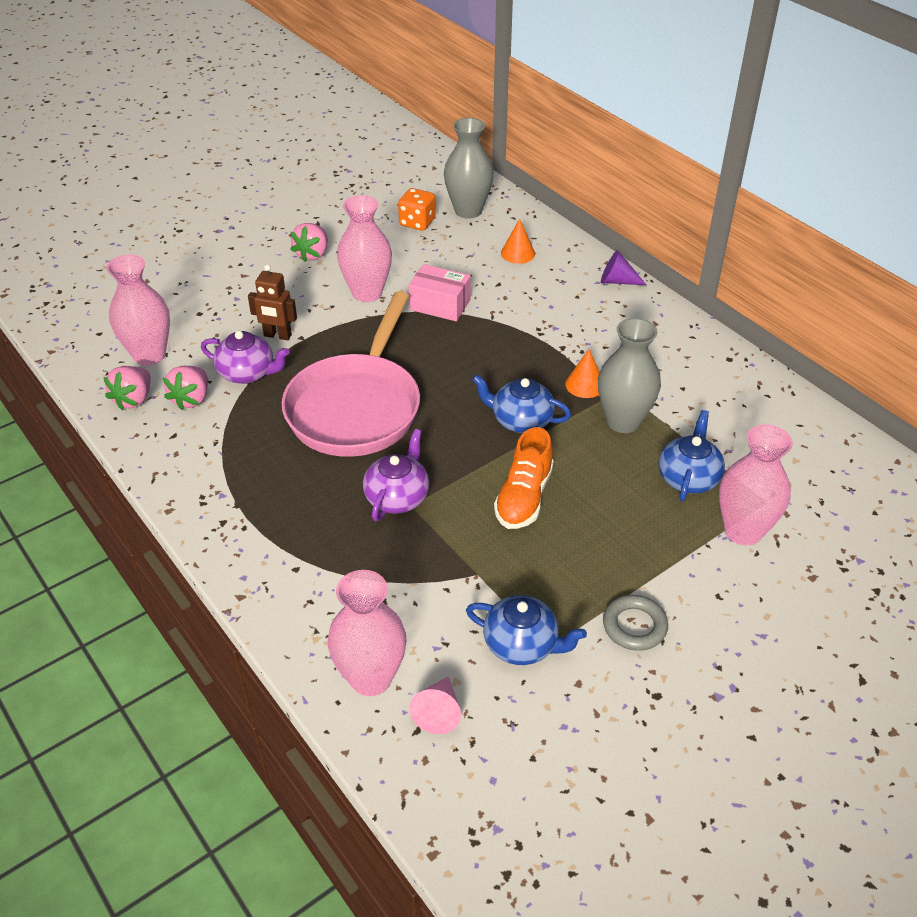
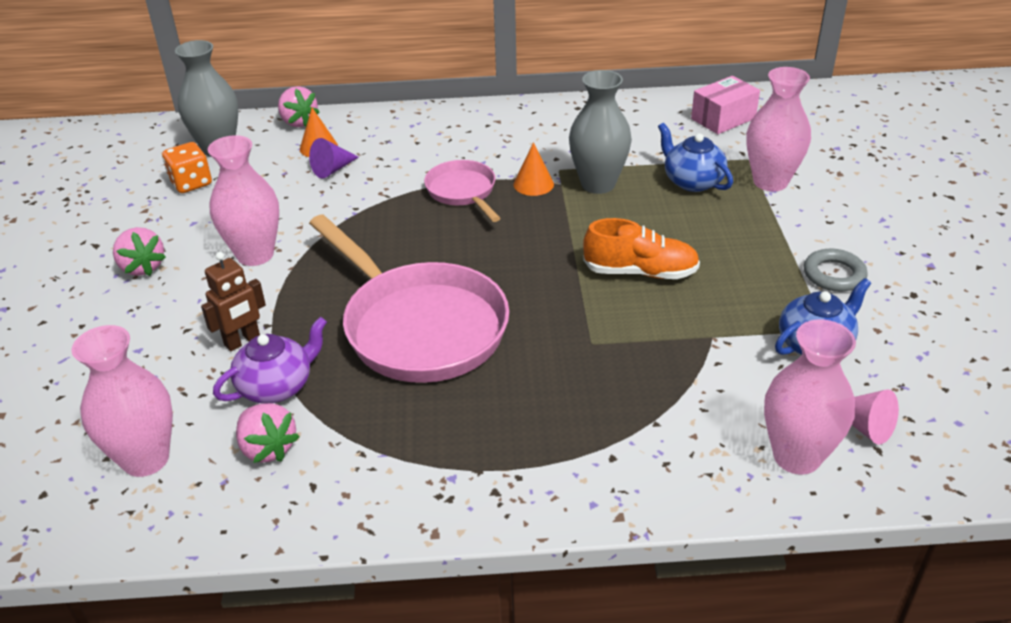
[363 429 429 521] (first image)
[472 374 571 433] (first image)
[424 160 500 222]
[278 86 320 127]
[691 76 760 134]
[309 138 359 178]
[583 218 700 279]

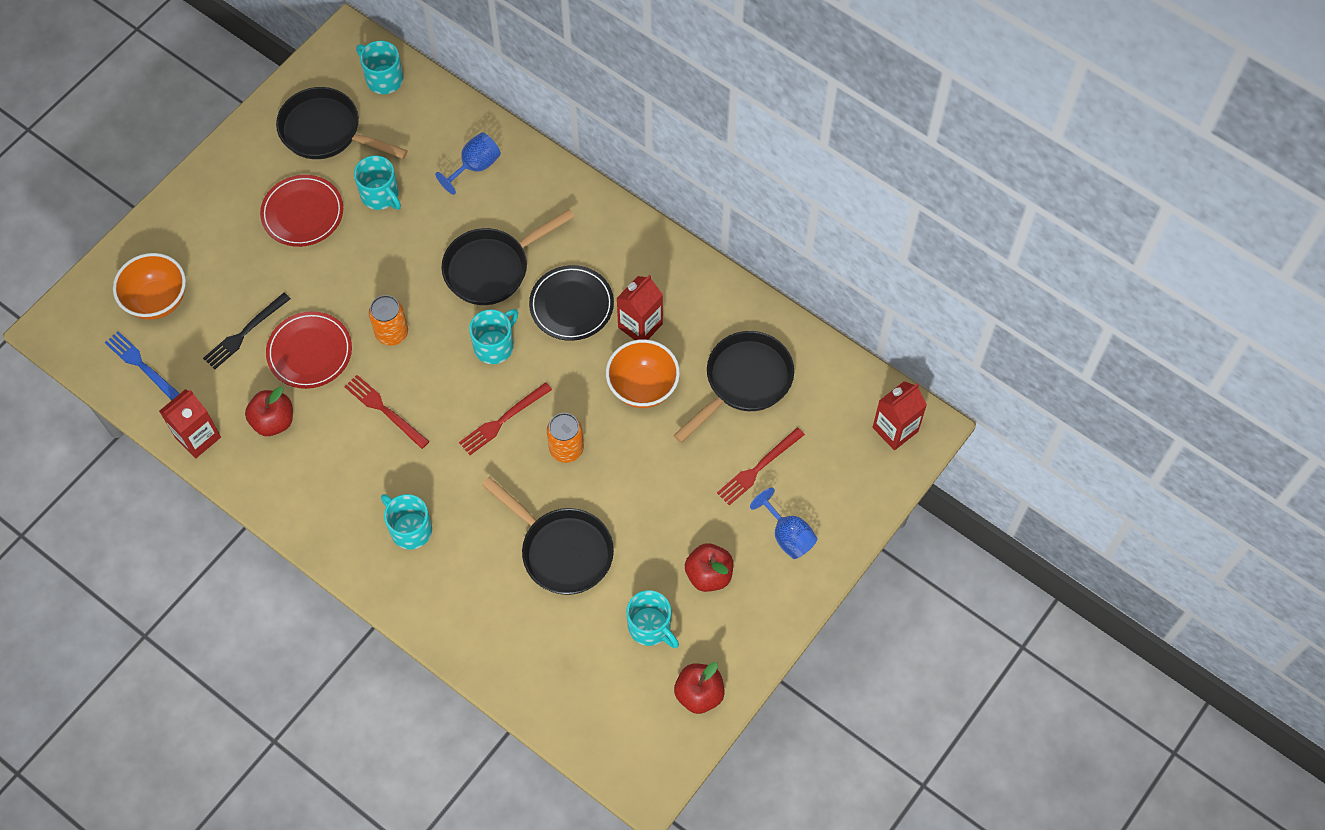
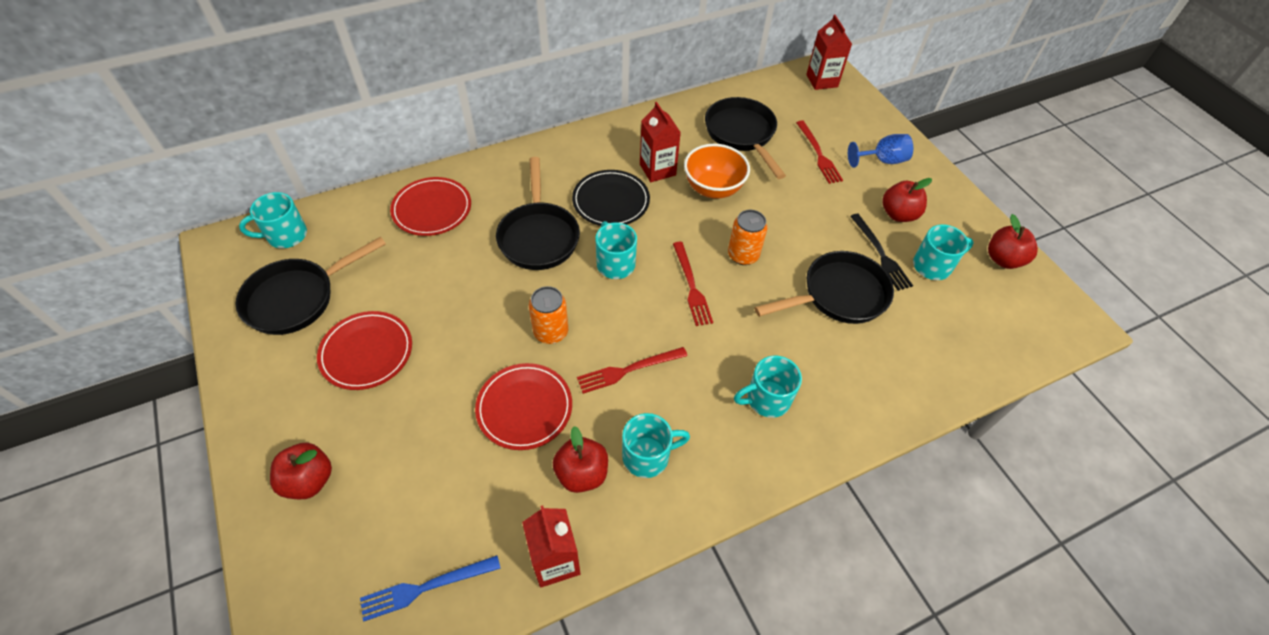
[113 253 186 320] (first image)
[270 443 332 499]
[850 214 913 291]
[622 413 690 478]
[390 177 471 236]

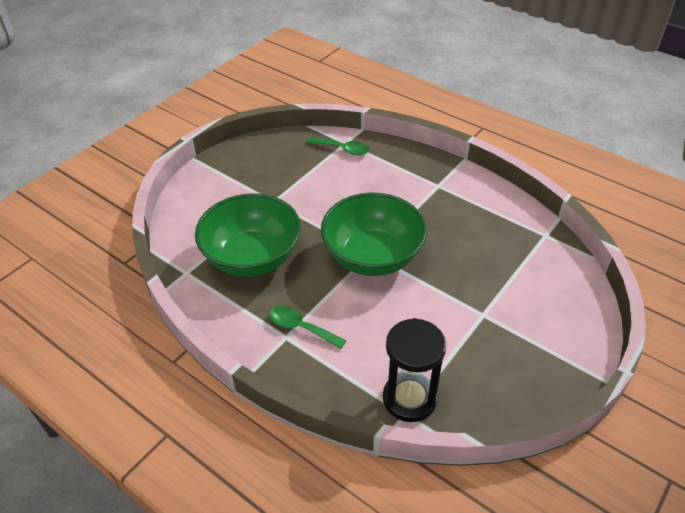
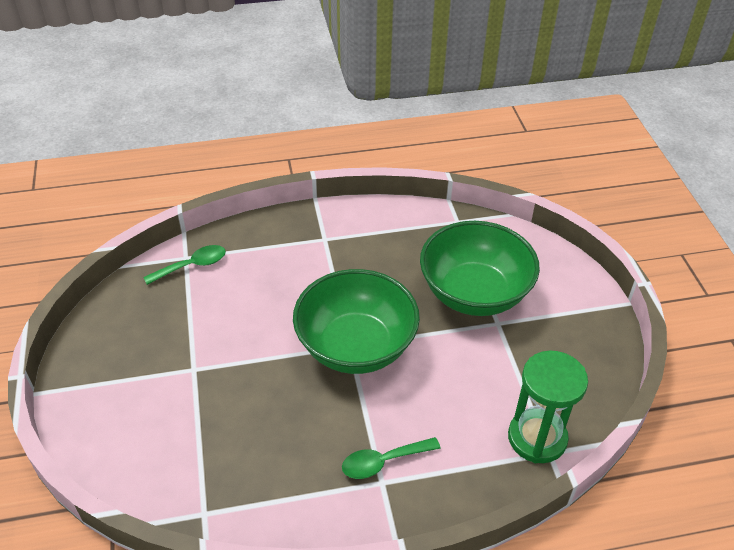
[420 221 540 316]
[508 351 588 463]

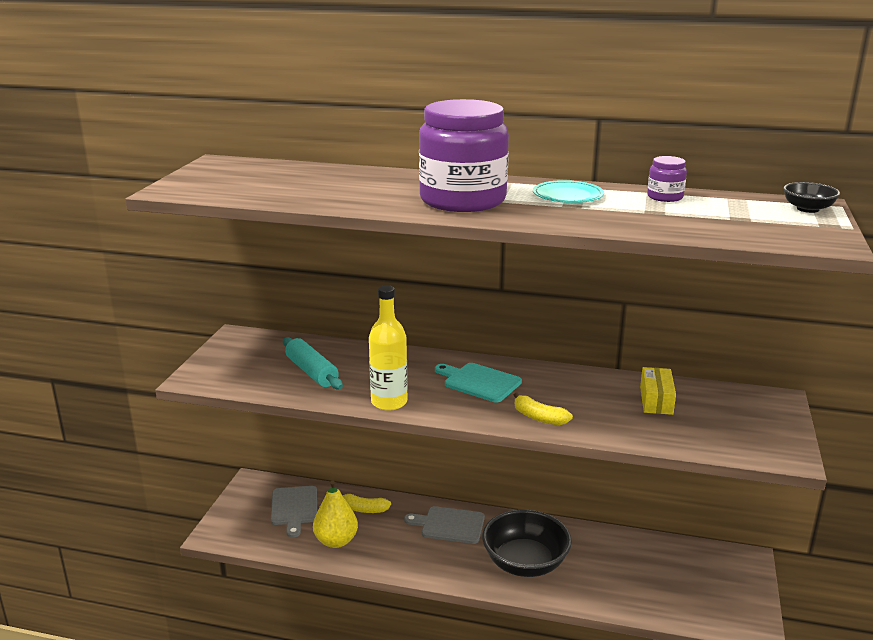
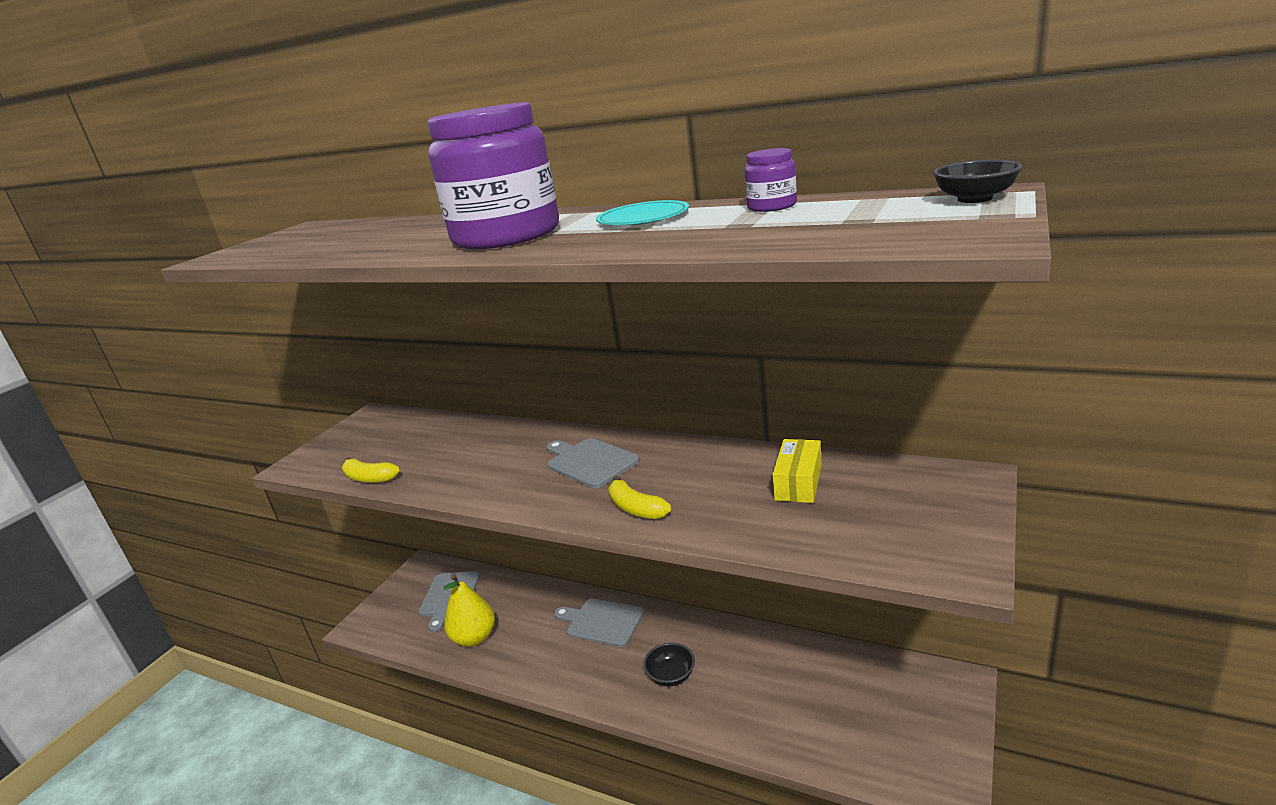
[283 337 343 390] (first image)
[369 285 408 411] (first image)
[342 457 400 483]
[546 438 639 488]
[643 643 695 687]

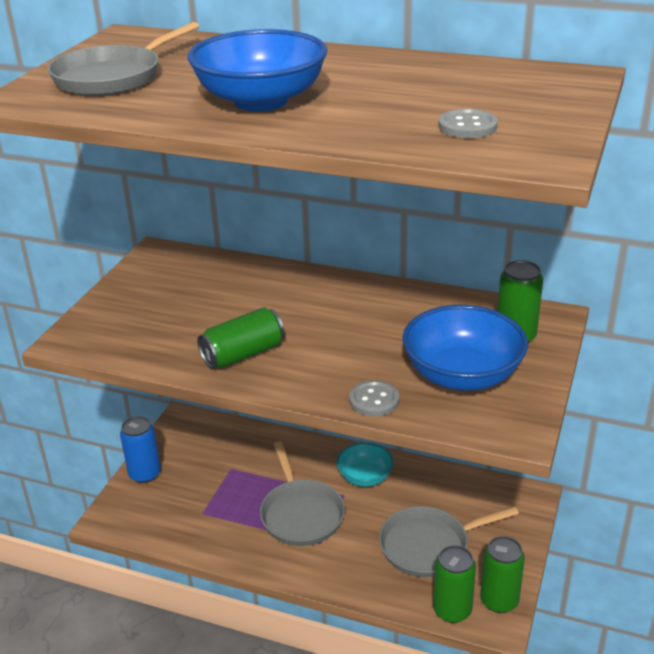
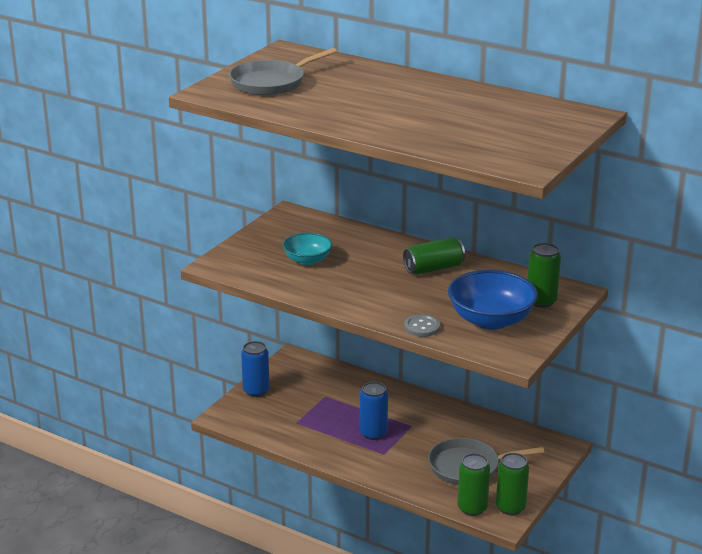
[188 29 327 111] (first image)
[438 109 498 138] (first image)
[403 237 465 275]
[283 233 332 265]
[360 382 388 440]

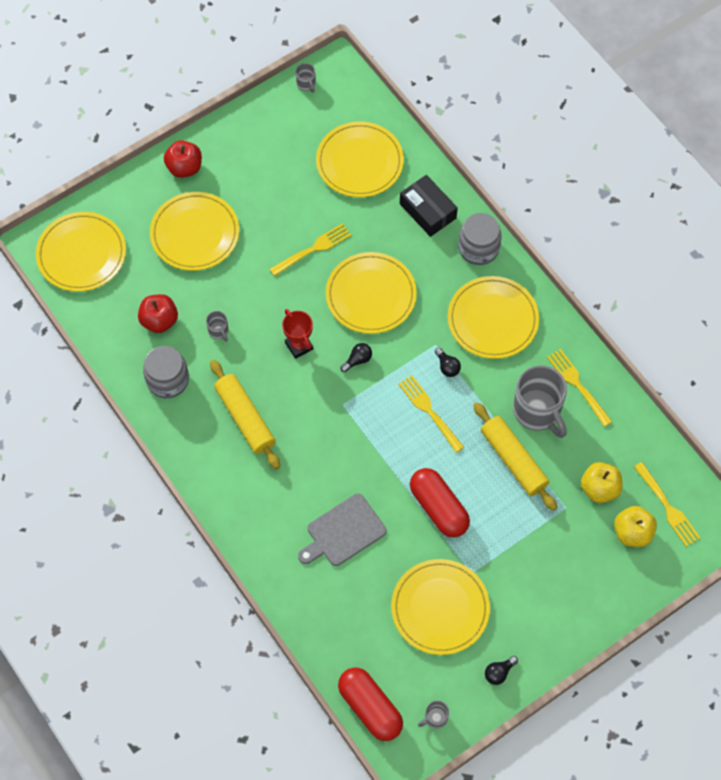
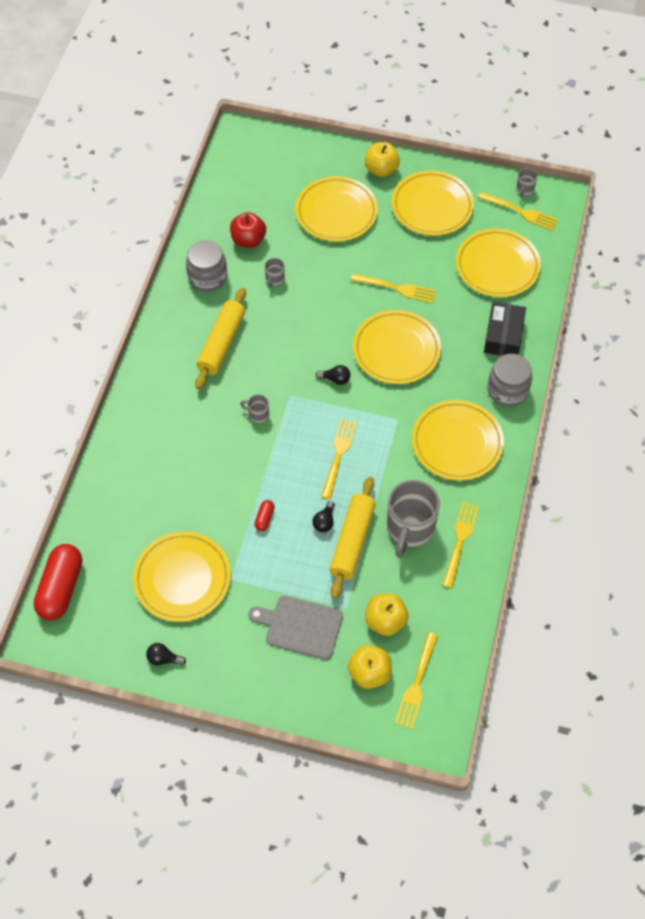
[282 309 313 359] (first image)
[478 192 558 231]
[391 171 474 236]
[248 596 343 660]
[240 394 269 423]
[312 501 335 532]
[365 142 400 177]
[255 500 275 531]

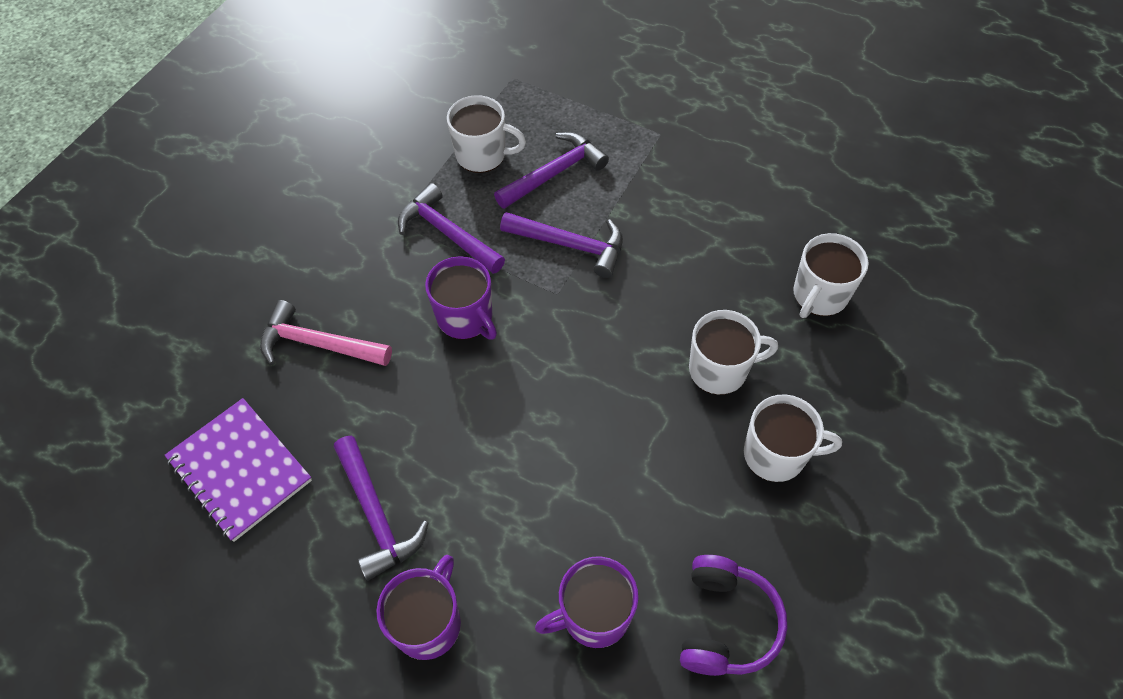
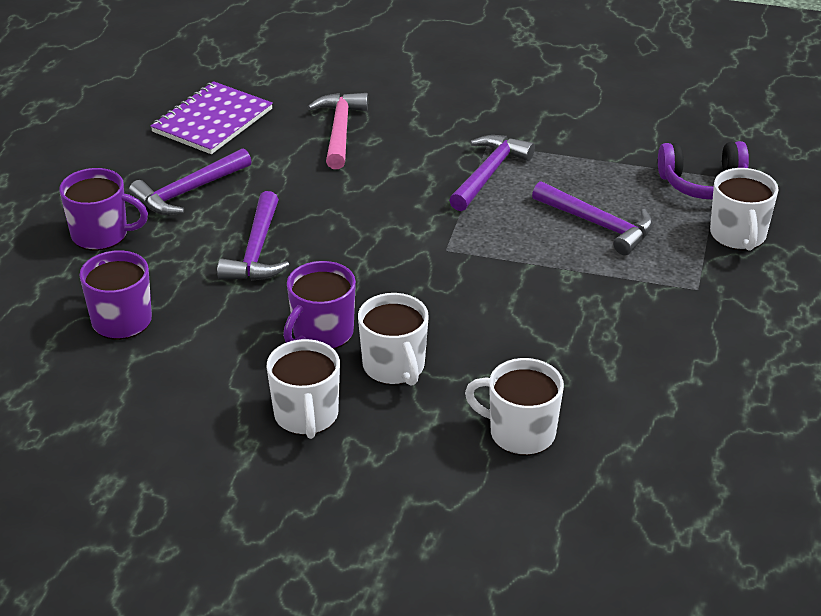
[283 261 356 349]
[710 168 779 250]
[217 191 289 281]
[658 141 749 199]

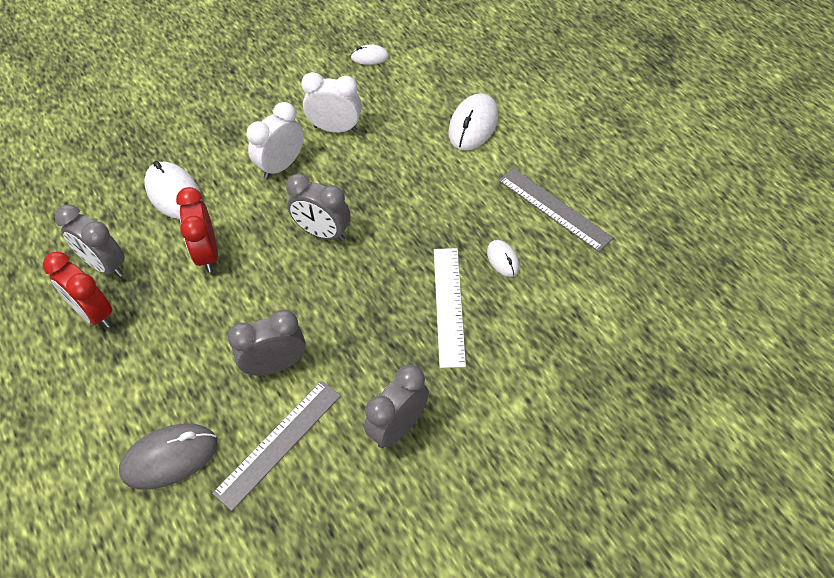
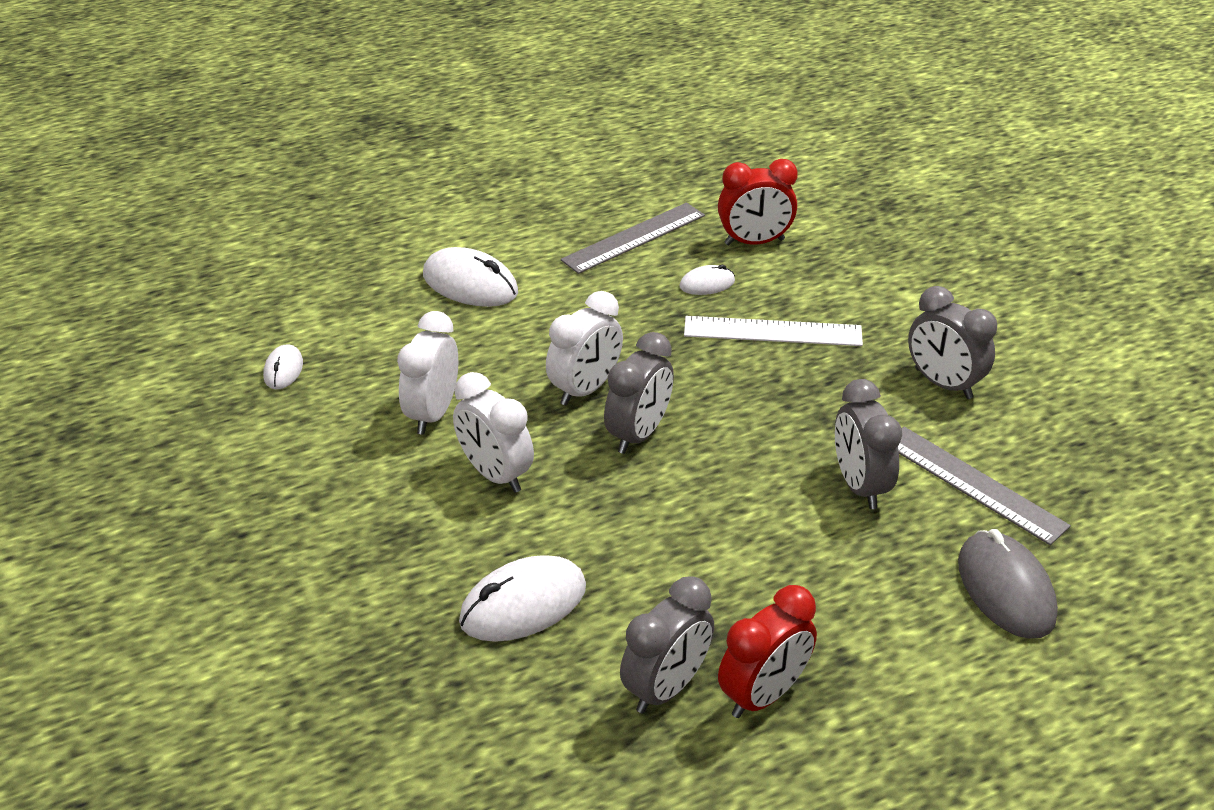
[546 291 623 406]
[718 159 798 245]

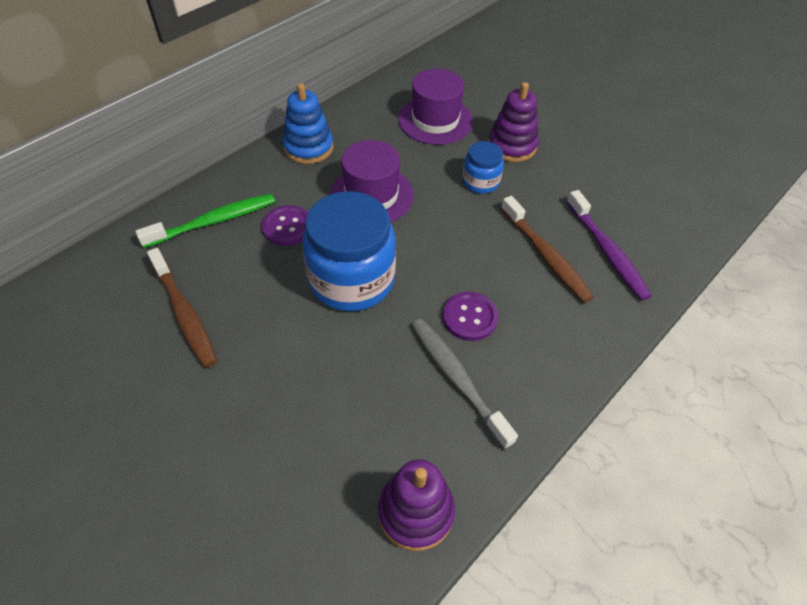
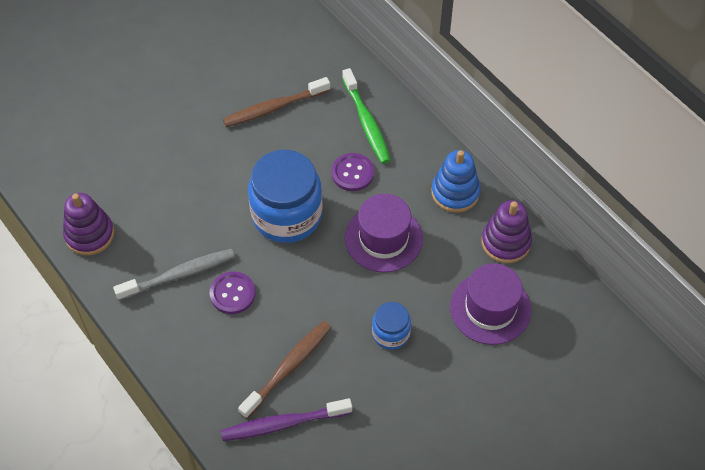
[481 200 532 263]
[238 321 332 419]

